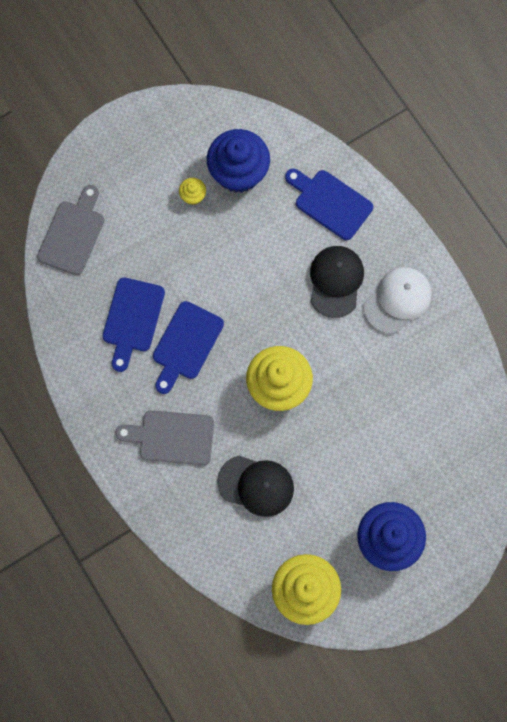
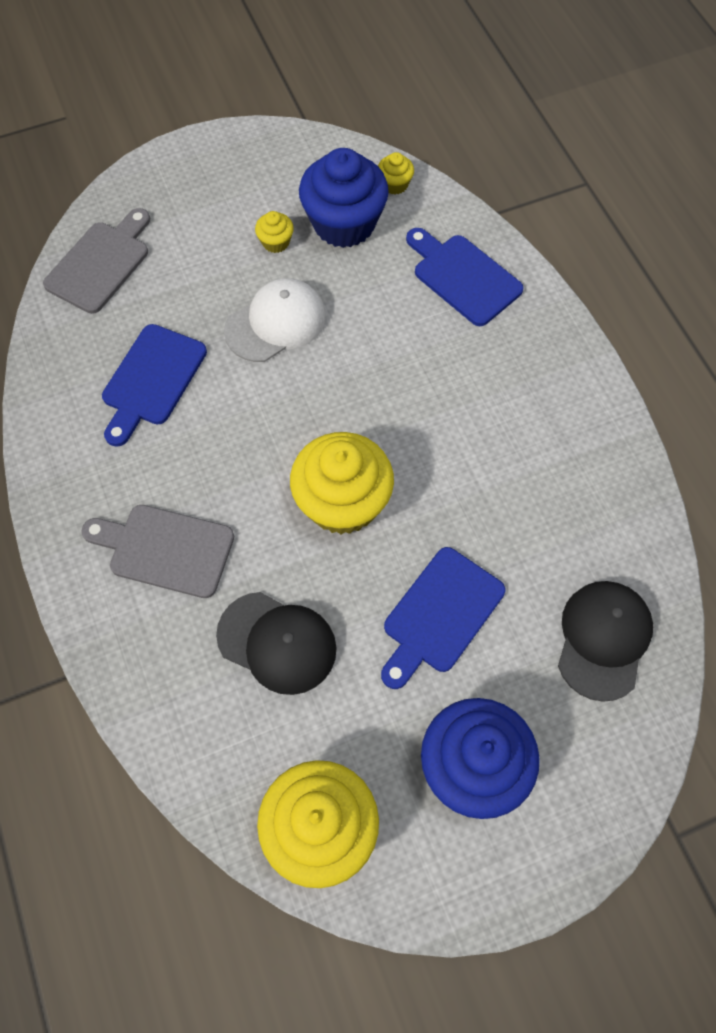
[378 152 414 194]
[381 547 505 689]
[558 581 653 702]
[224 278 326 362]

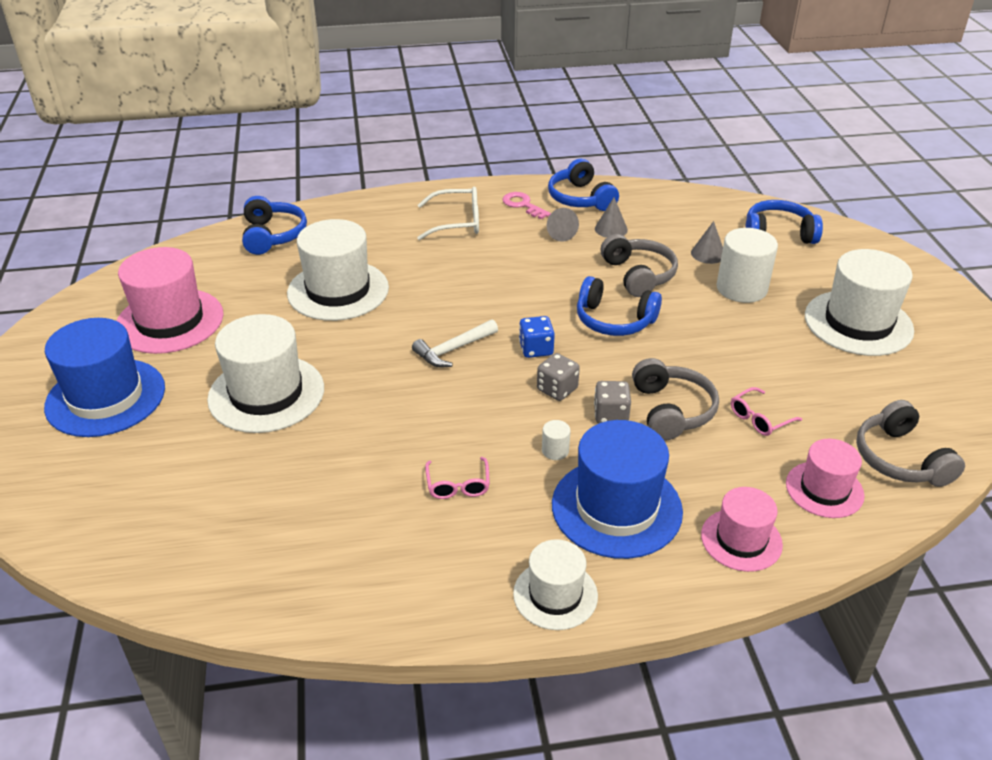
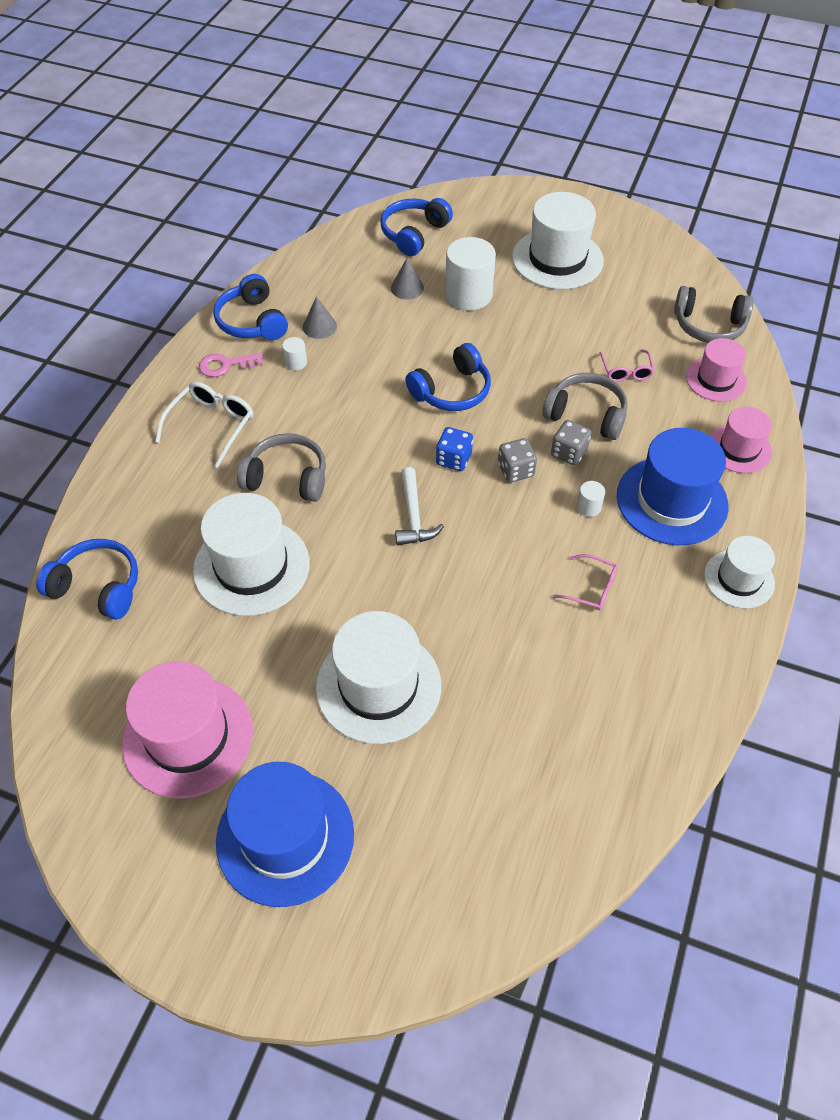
[237 433 326 502]
[282 337 307 370]
[213 274 288 340]

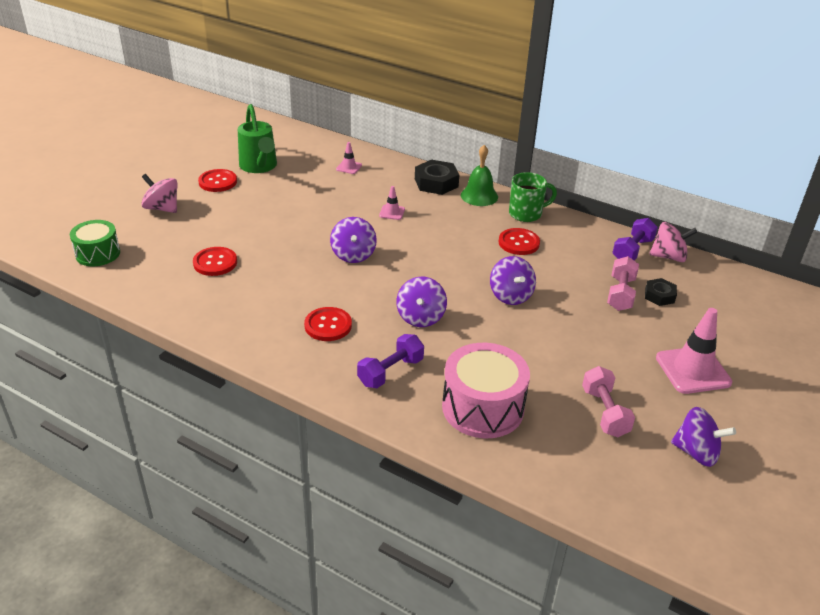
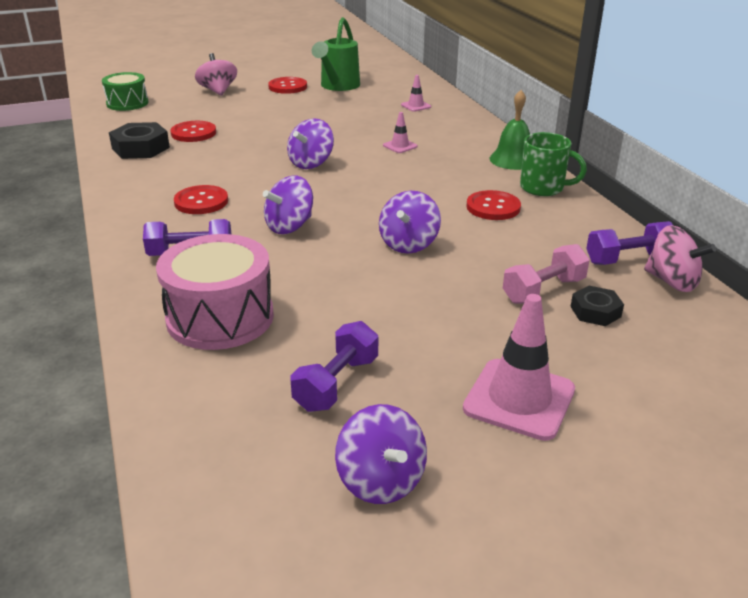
[109 122 170 159]
[290 321 378 412]

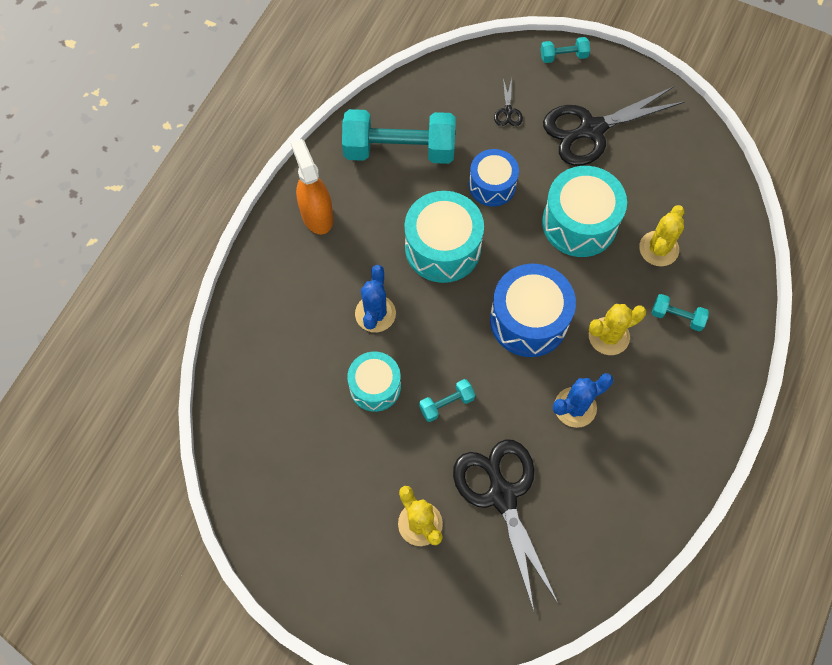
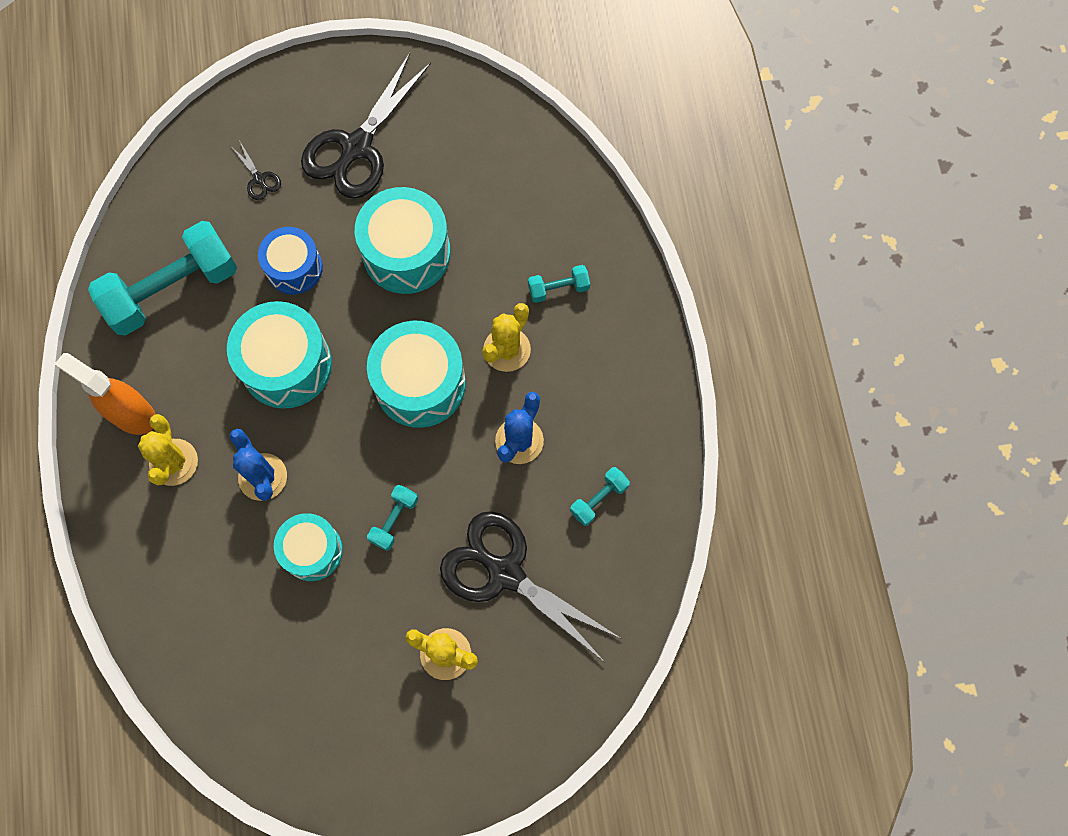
[570 467 630 526]
[138 414 198 486]
[367 320 466 428]

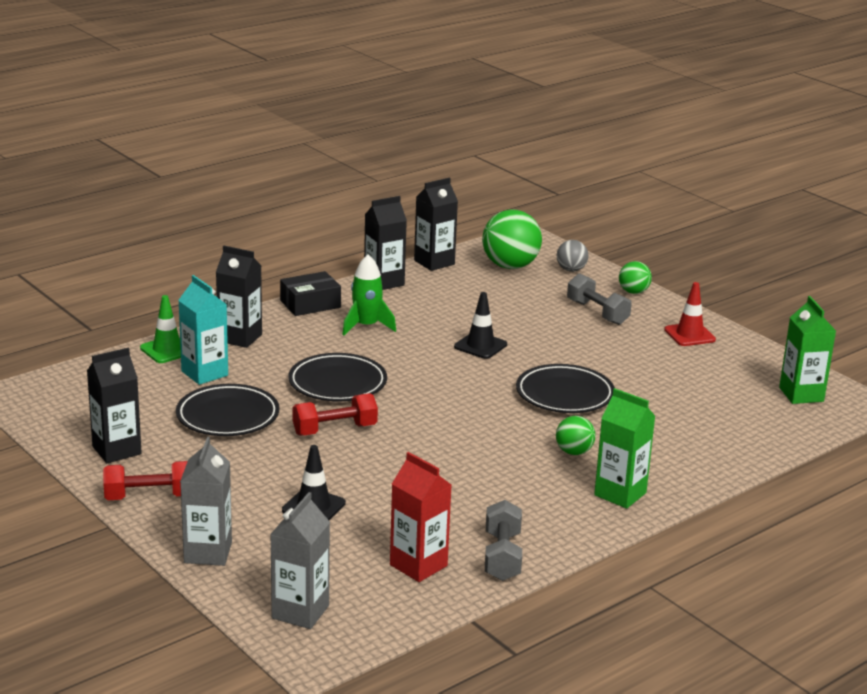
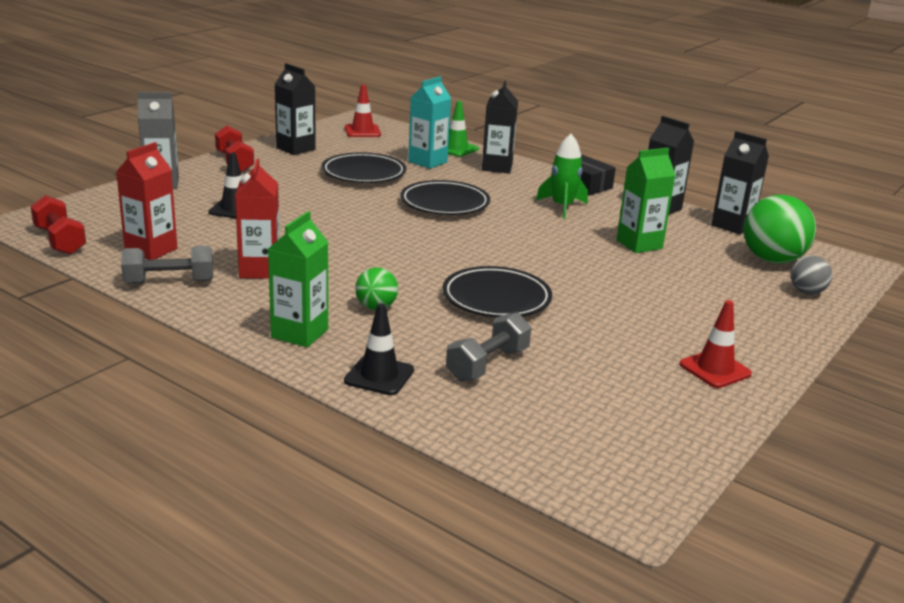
[270 492 330 629] (first image)
[619 261 652 294] (first image)
[235 159 280 279]
[345 84 381 137]
[30 195 86 255]
[344 303 414 395]
[446 312 531 382]
[616 148 676 253]

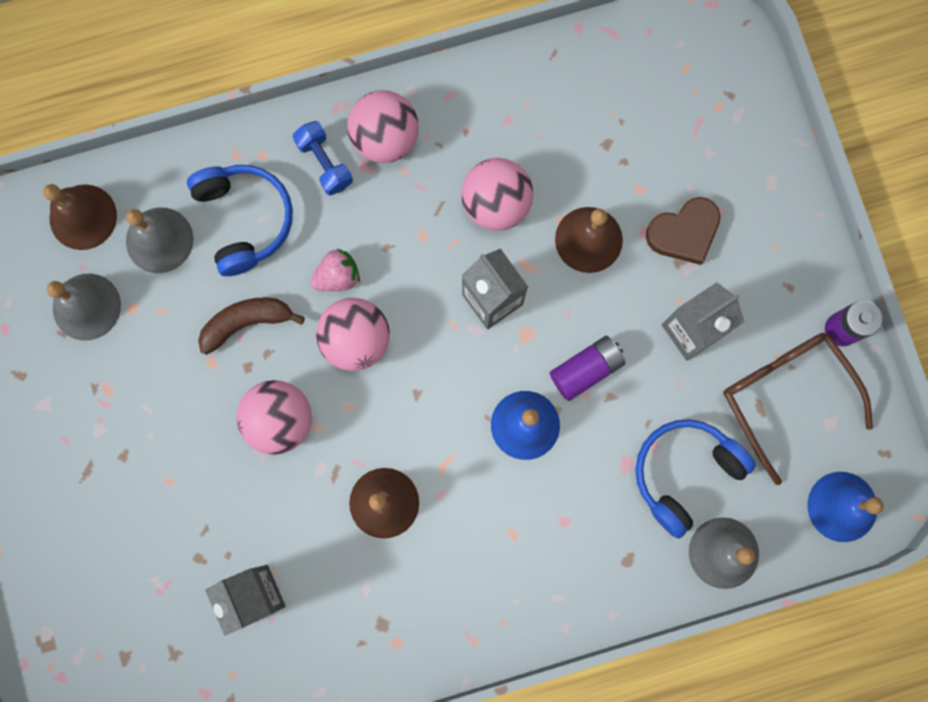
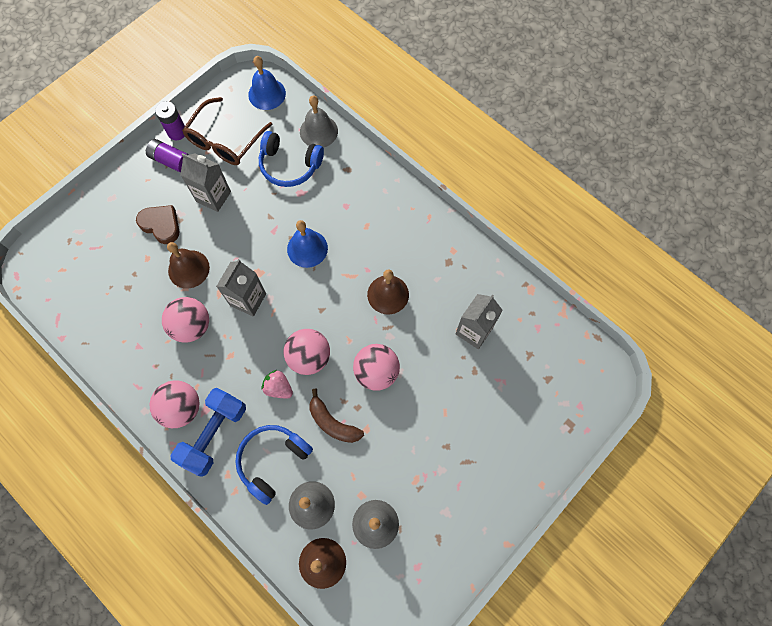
[146 139 189 172]
[170 388 246 477]

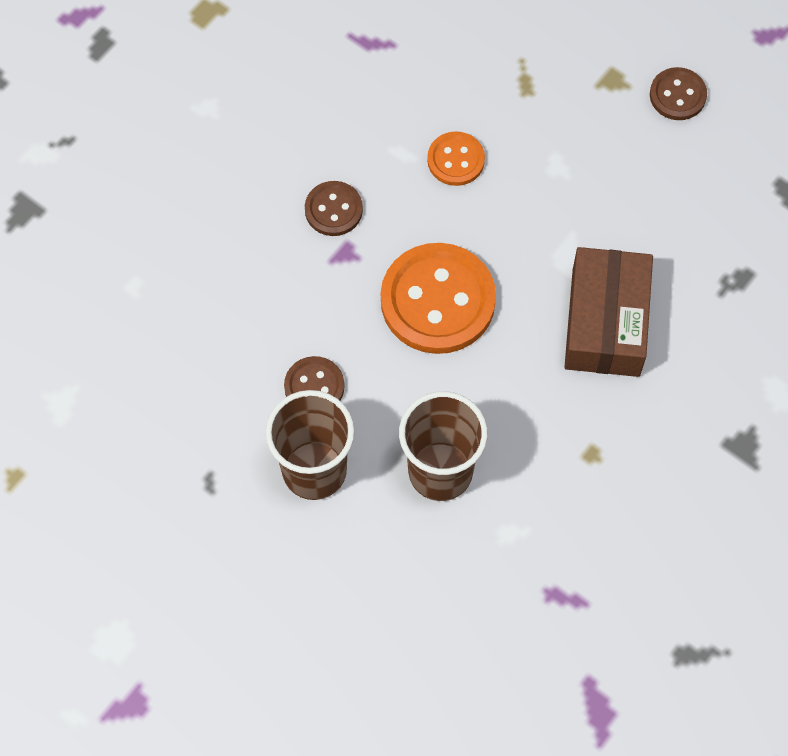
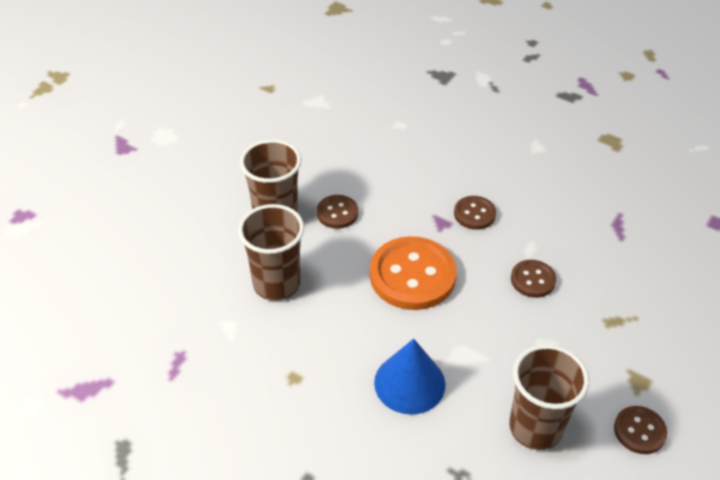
[509 344 589 450]
[374 339 445 415]
[511 260 556 298]

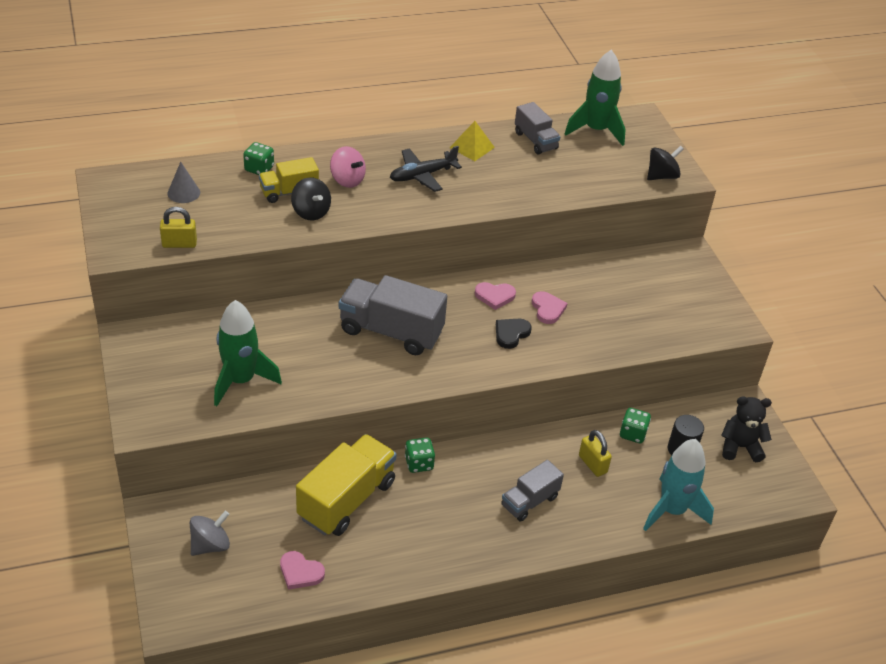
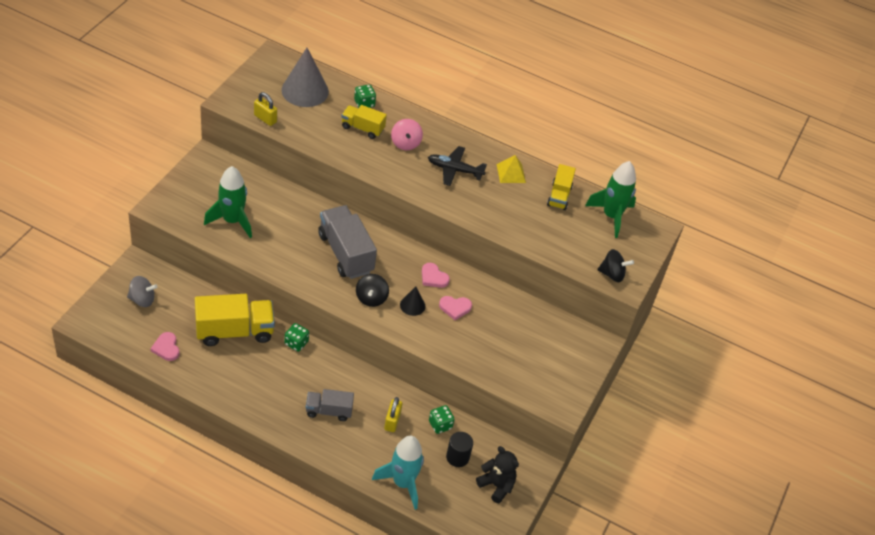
[356 274 389 307]
[400 286 425 316]
[547 164 576 210]
[439 296 472 320]
[281 48 329 107]

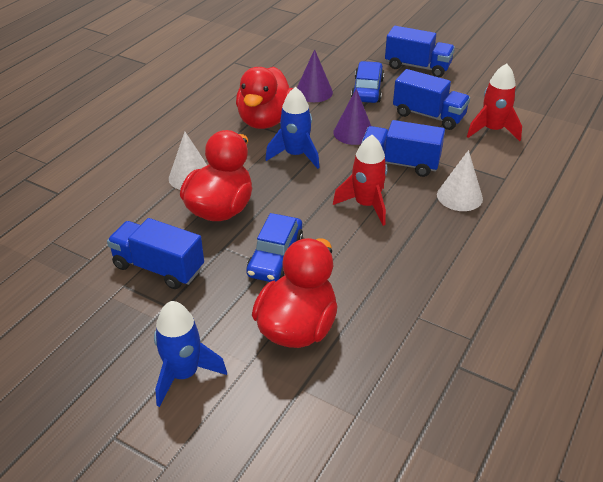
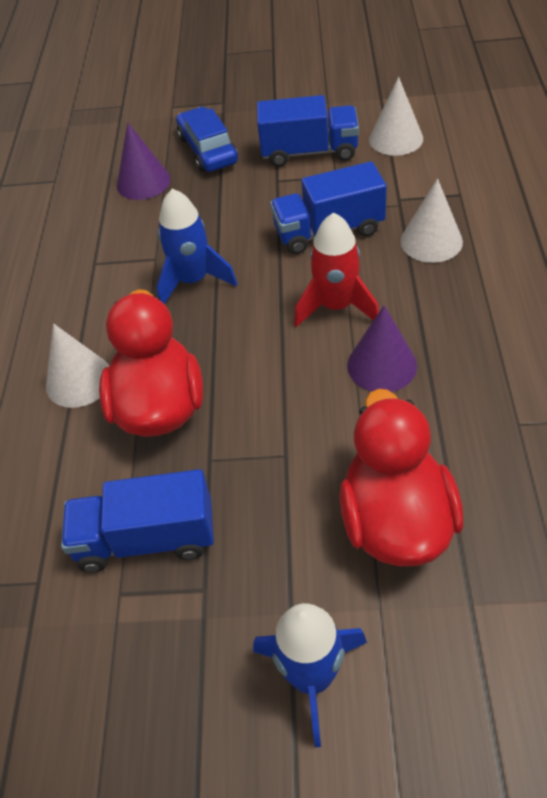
[236 67 293 129] (first image)
[246 213 303 282] (first image)
[385 26 455 77] (first image)
[347 305 417 392]
[369 77 423 156]

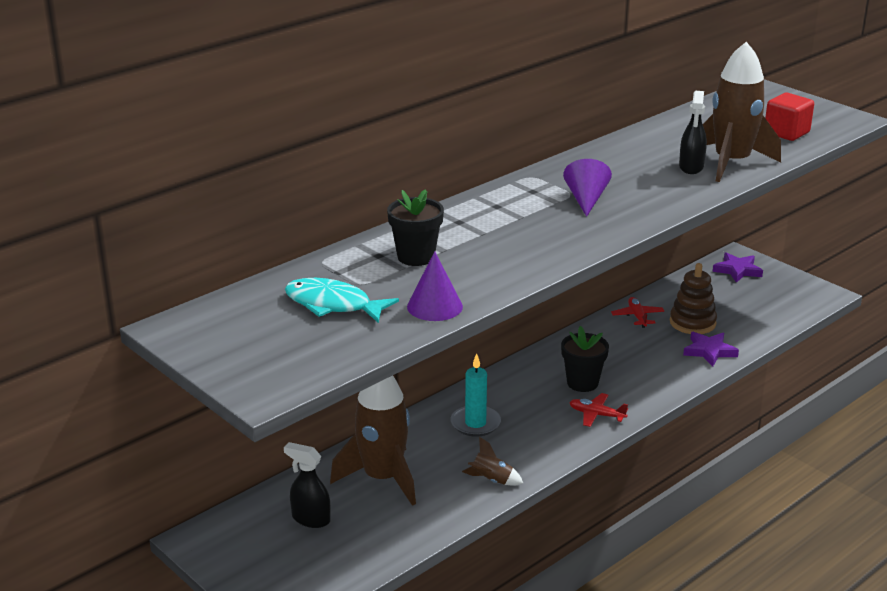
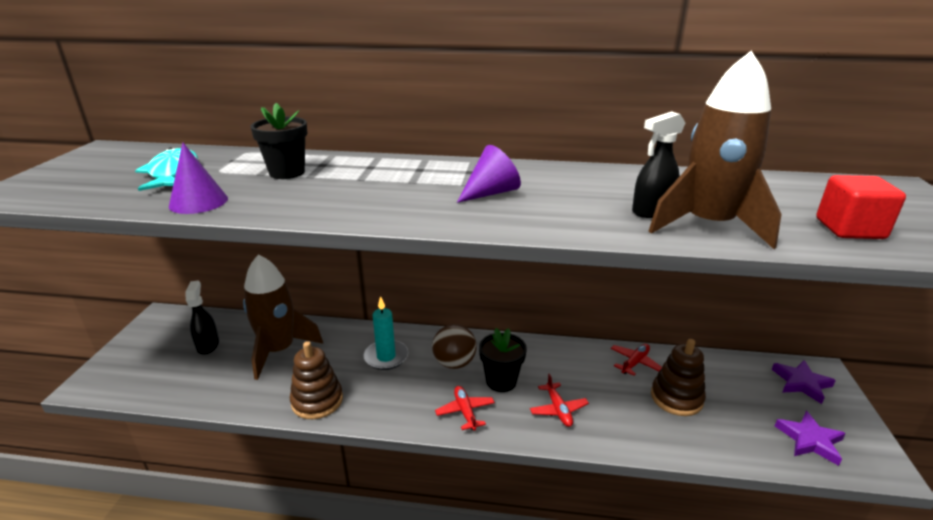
[432 324 477 369]
[530 374 589 427]
[775 411 846 466]
[290 341 343 419]

